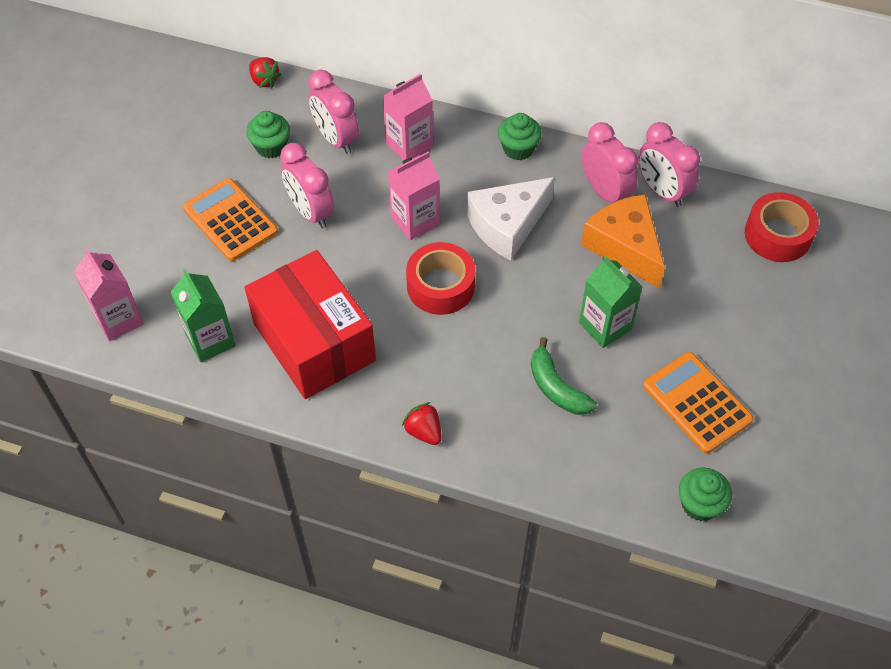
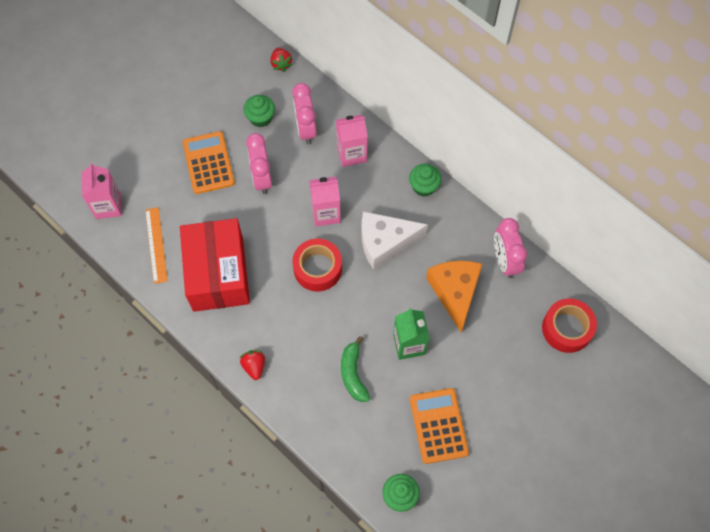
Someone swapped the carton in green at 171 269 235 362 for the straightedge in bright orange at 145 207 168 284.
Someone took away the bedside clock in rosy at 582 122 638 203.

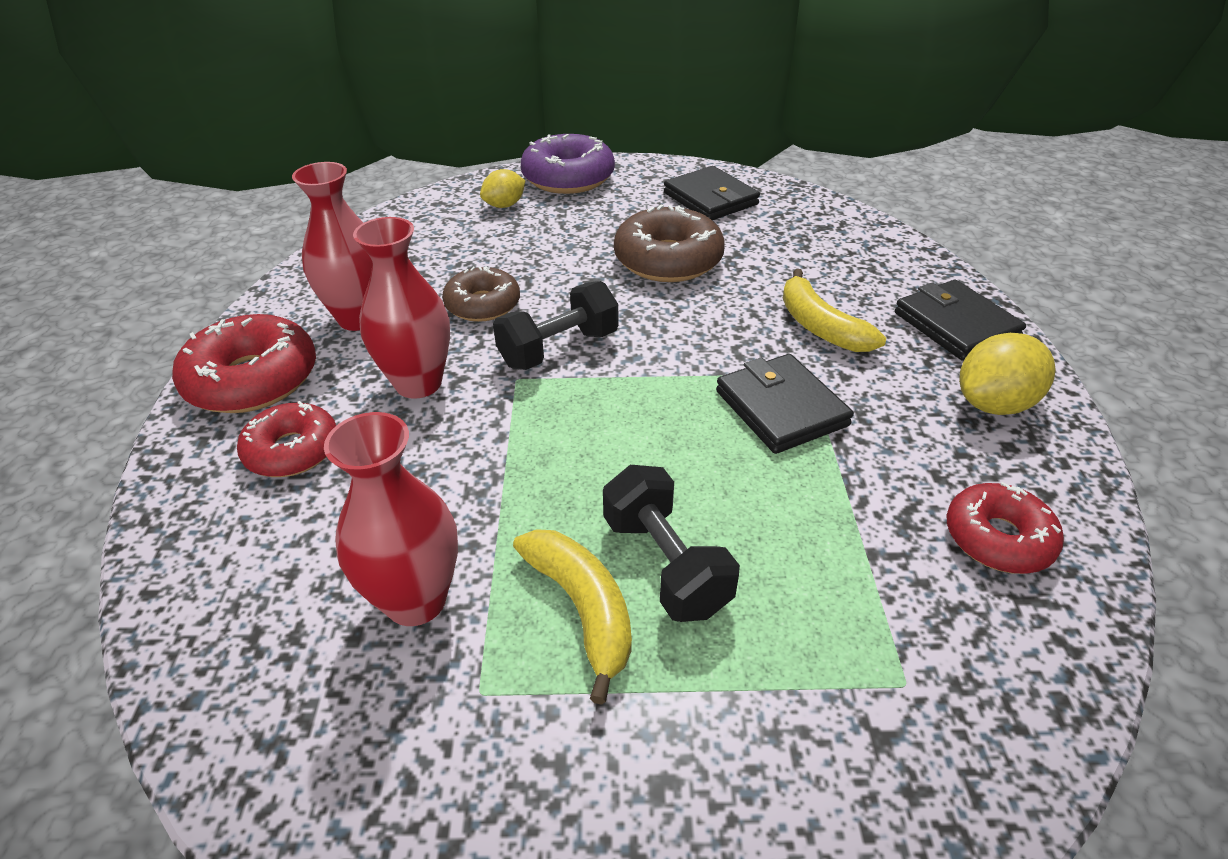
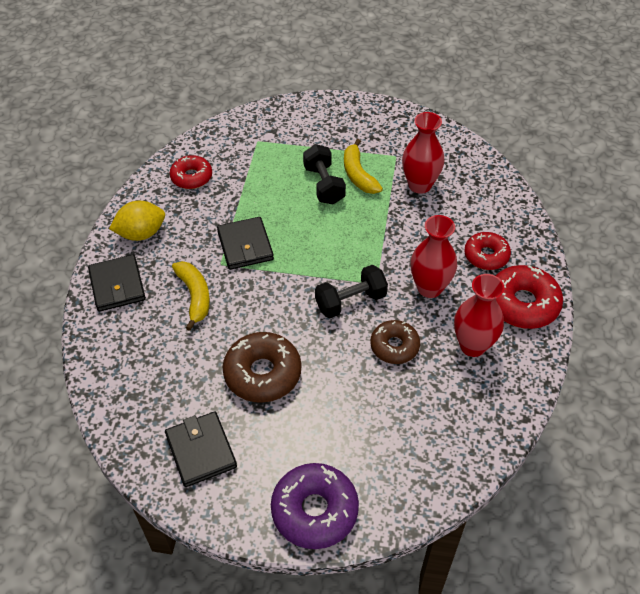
Someone took away the citrus fruit in golden at 480 169 525 208.

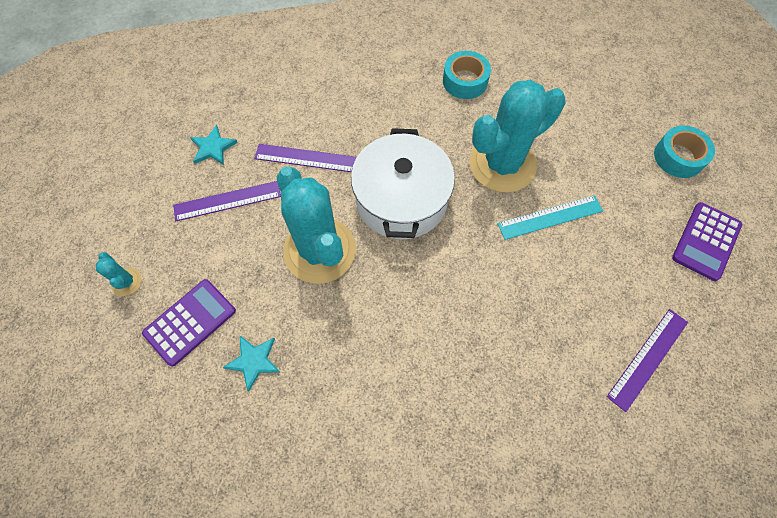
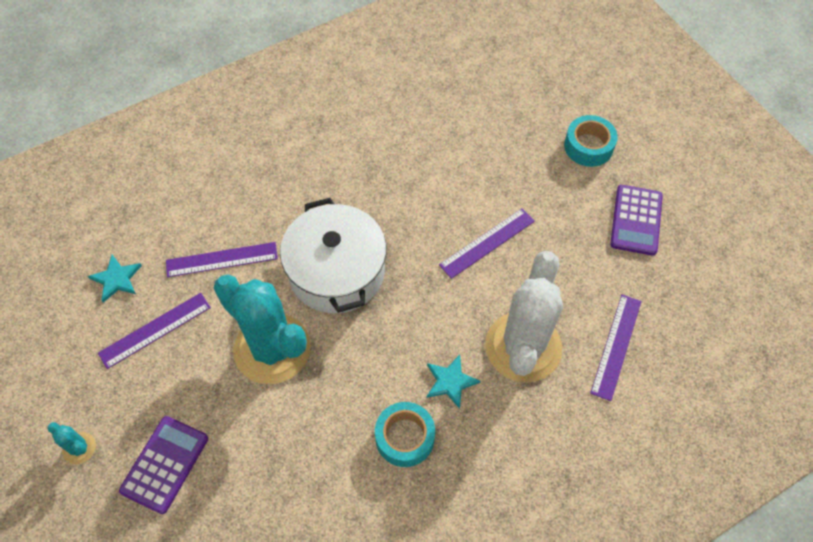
Someone carried the sticky tape in turquoise from 443 51 491 99 to 375 402 435 467.
Someone carried the five-pointed star in turquoise from 223 336 280 392 to 427 355 480 409.
Someone repainted the straightedge in turquoise at 497 195 603 240, which became the straightedge in royal purple at 439 208 535 279.
Someone put down the cactus in pure white at 485 251 563 382.
Someone took away the cactus in turquoise at 470 80 566 193.

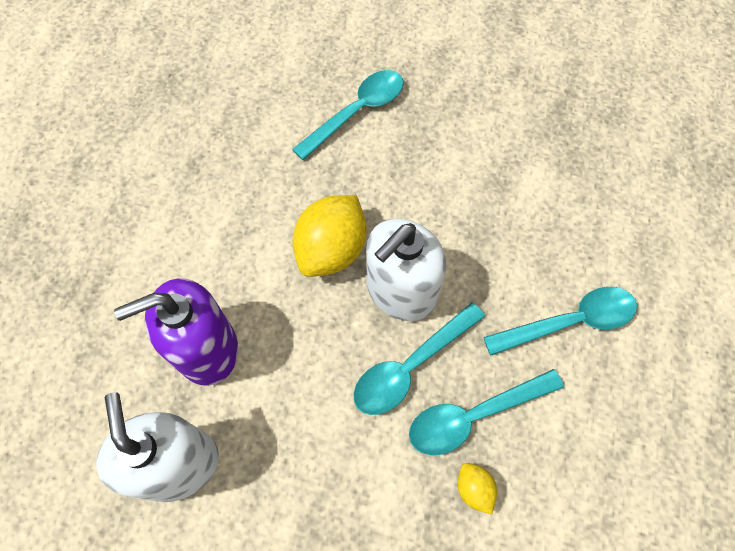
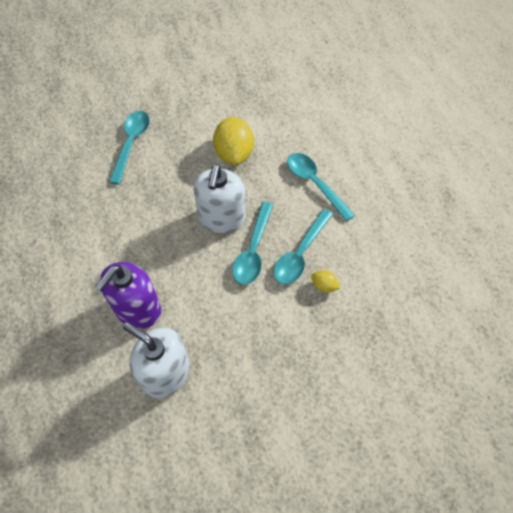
Someone carried the citrus fruit in golden from 292 195 367 277 to 213 117 254 165.
Someone rotated the teaspoon in turquoise at 483 287 637 356 by 75 degrees counterclockwise.

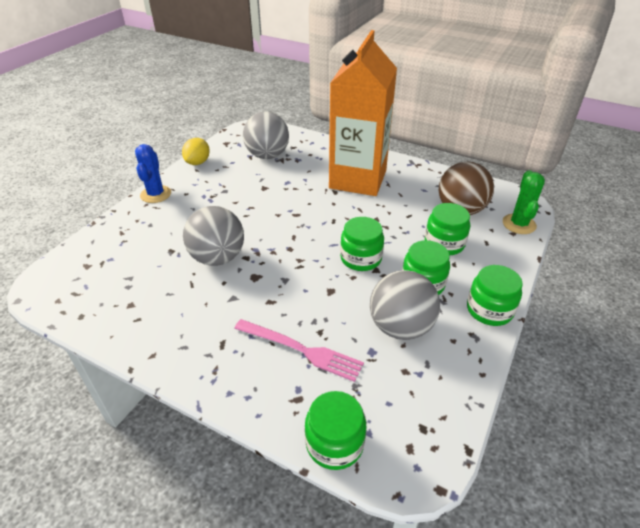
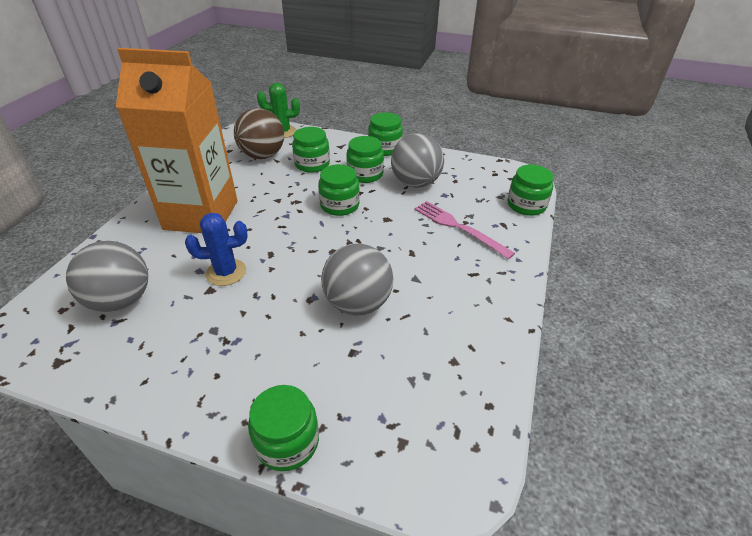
Someone carried the cactus in royal blue from 135 144 171 203 to 185 213 247 286.
Someone put down the jar in green at 248 385 319 471.
Someone rotated the table fork in rosy at 234 319 364 382 by 60 degrees counterclockwise.
Someone took away the citrus fruit in golden at 182 138 210 165.

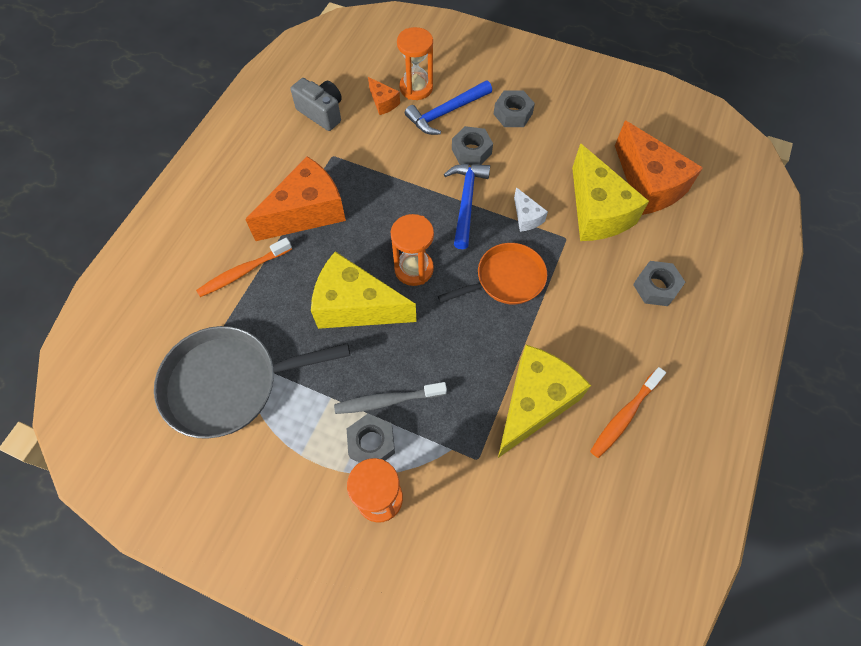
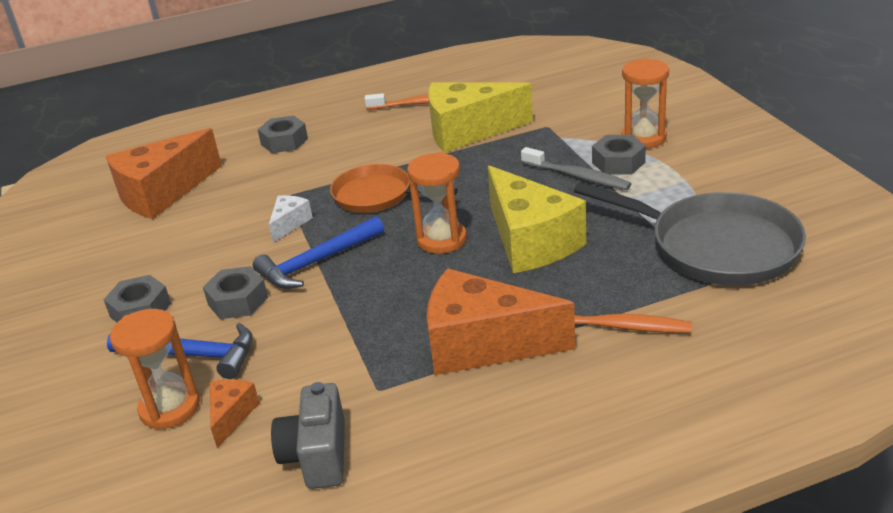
Someone rotated the cheese wedge in bright orange at 615 121 703 215 by 150 degrees counterclockwise.
Someone took away the cheese wedge in golden at 572 143 649 241.

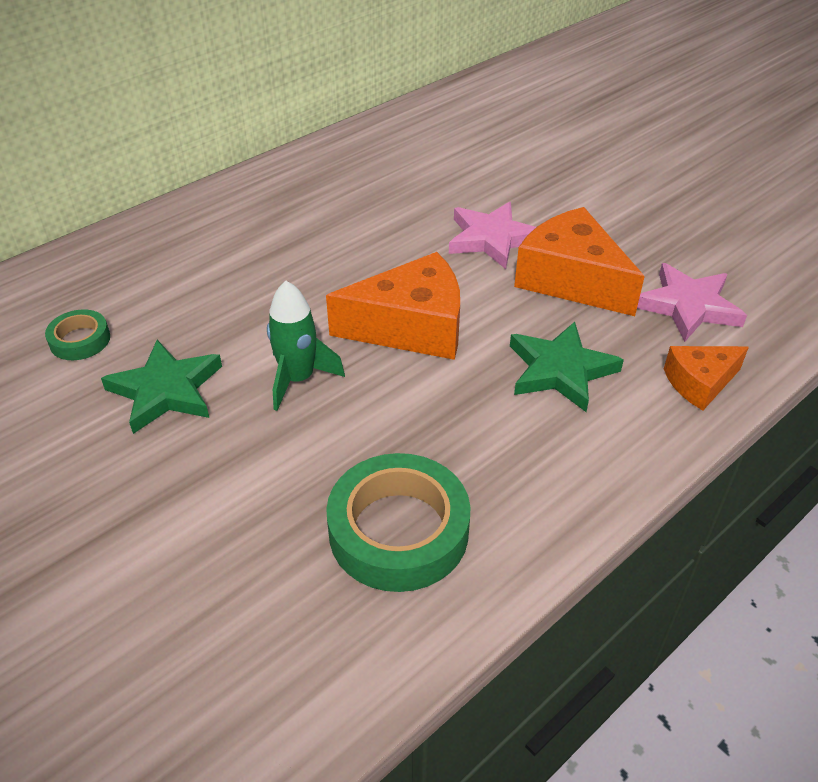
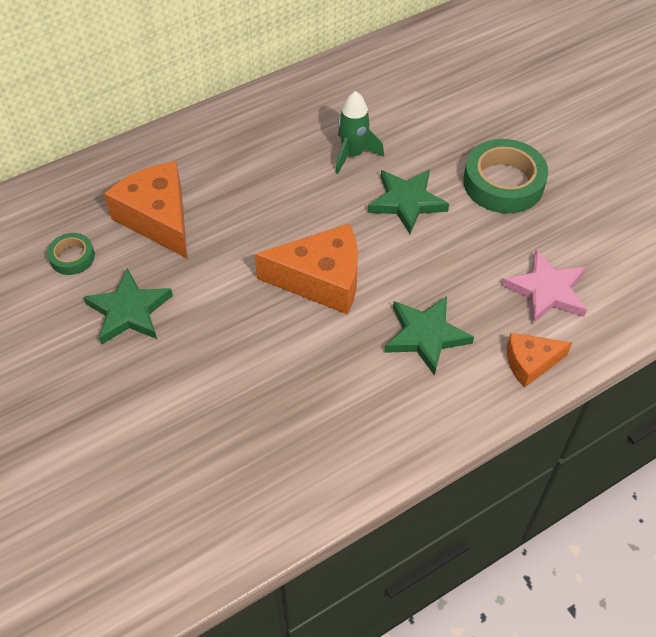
Someone carried the cheese wedge in bright orange from 514 207 645 316 to 104 161 187 258.
Someone carried the rocket in green from 267 281 345 411 to 336 91 384 174.
Someone repainted the five-pointed star in rosy at 449 202 536 269, which became the five-pointed star in green at 368 170 449 234.
Someone carried the sticky tape in green from 326 453 470 592 to 463 139 548 213.

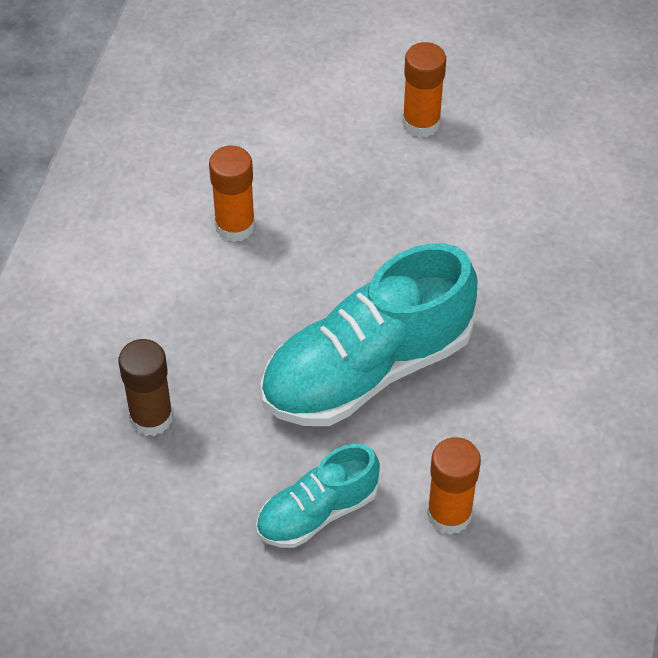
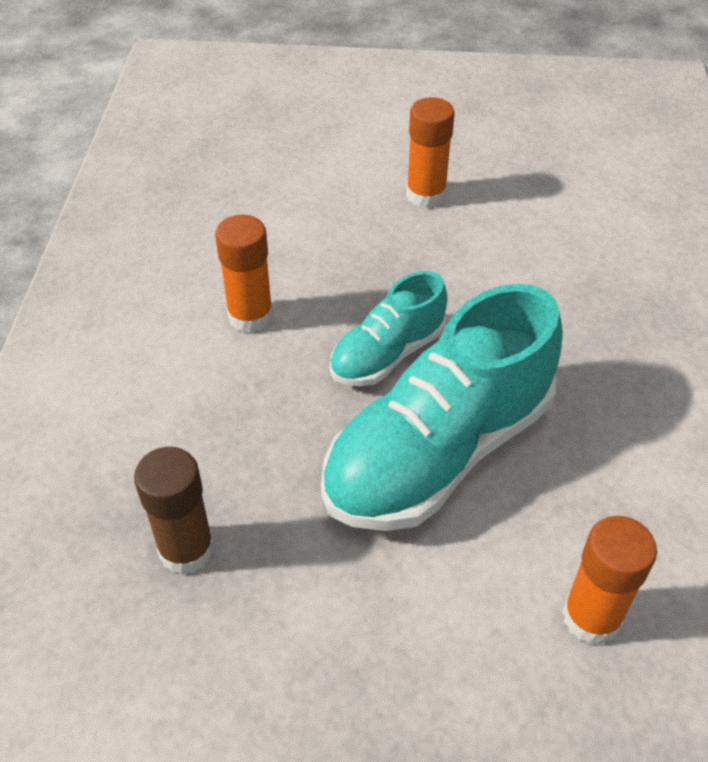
Someone carried the lace-up shoe in turquoise from 256 444 380 548 to 330 271 448 386.

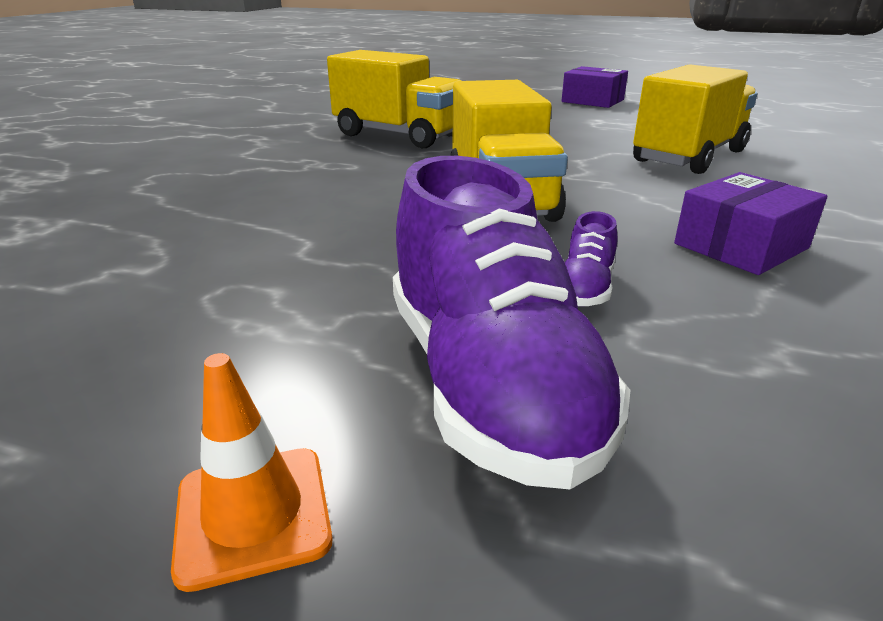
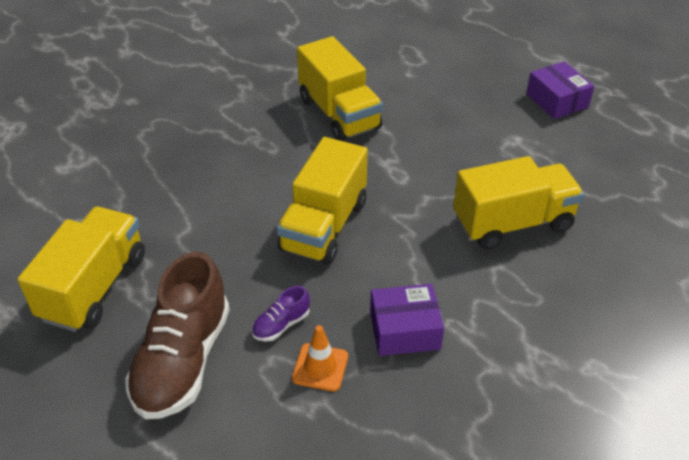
Someone put down the truck in golden at 18 207 145 332.
Someone repainted the lace-up shoe in royal purple at 393 156 631 489, which became the lace-up shoe in dark brown at 125 252 230 419.
Someone carried the safety cone in bright orange from 171 353 333 592 to 292 325 348 391.

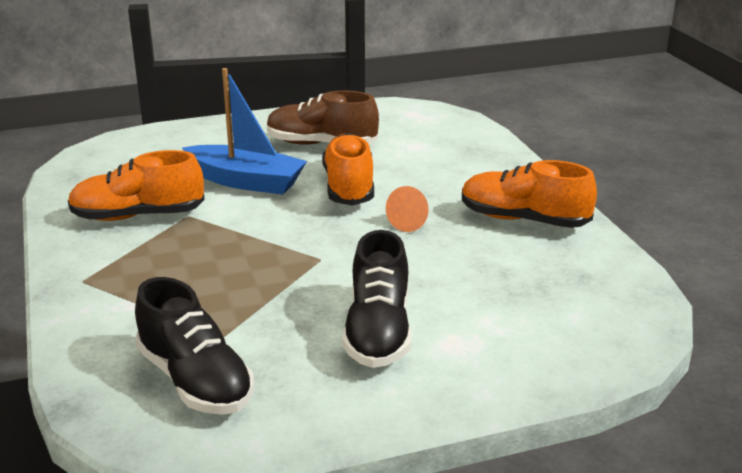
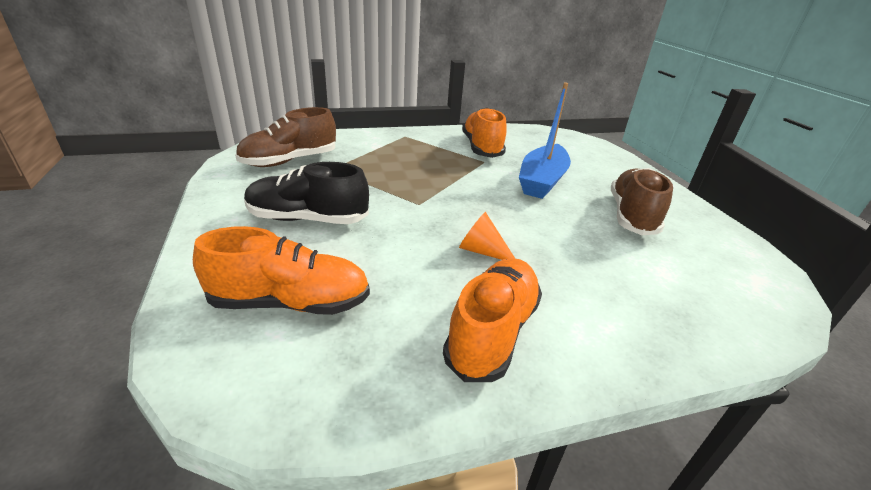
Someone carried the lace-up shoe in bright orange from 322 133 374 206 to 193 226 370 315.
Someone repainted the lace-up shoe in ebony at 135 277 254 415, which became the lace-up shoe in dark brown at 235 107 336 167.

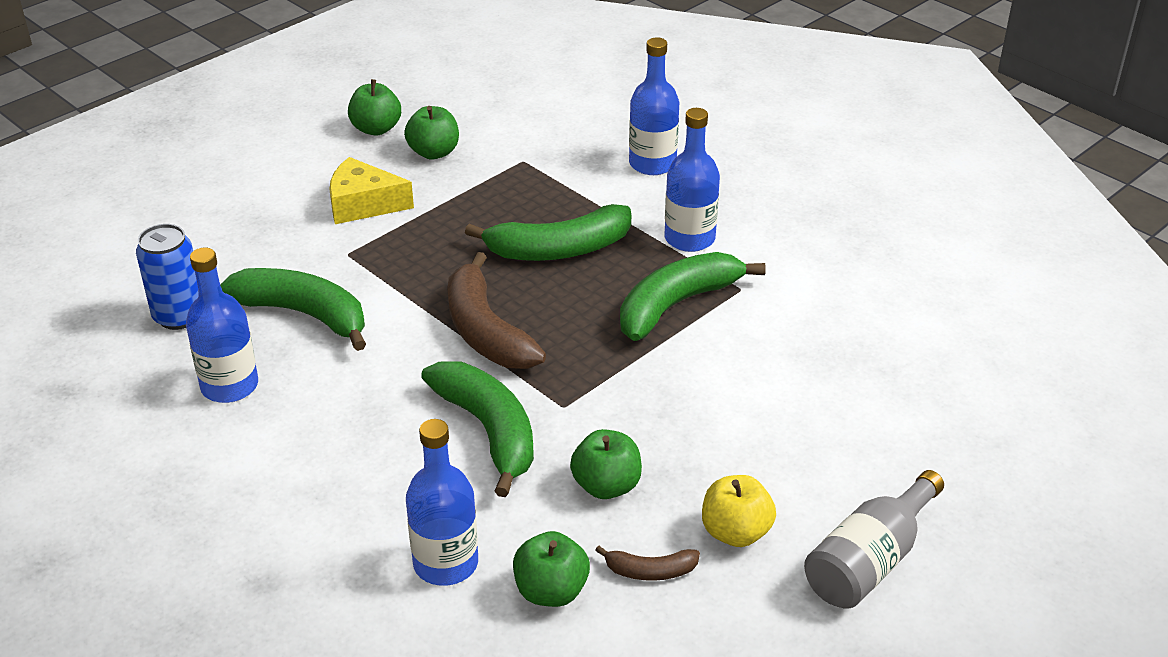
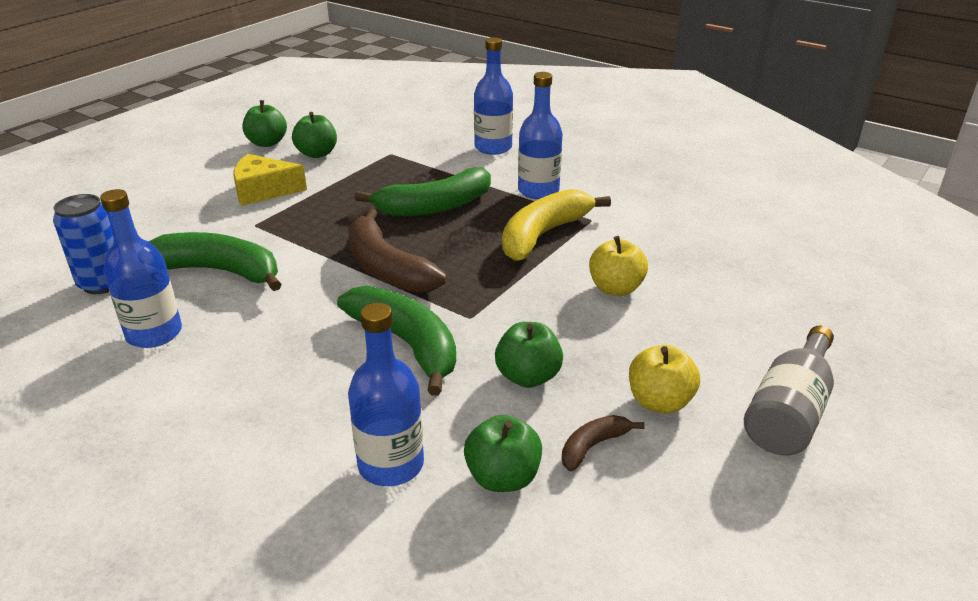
Someone repainted the banana in green at 620 252 766 341, which became the banana in golden at 502 189 611 261.
Someone rotated the banana in dark brown at 595 546 700 581 by 150 degrees clockwise.
Someone put down the apple fruit in golden at 589 236 648 296.

